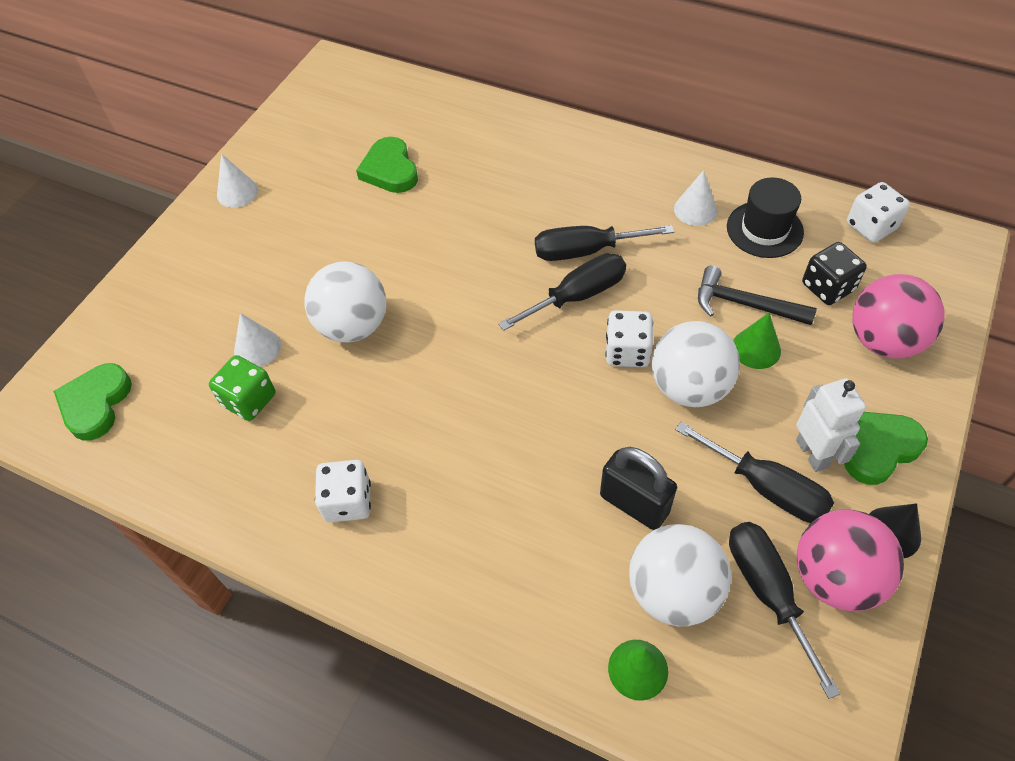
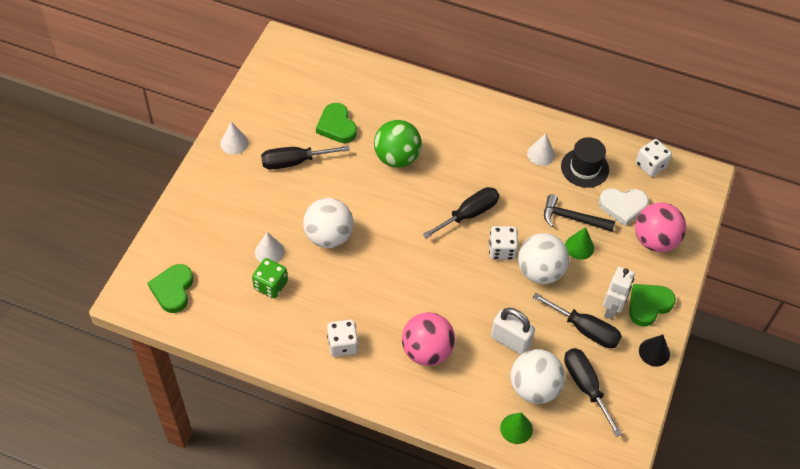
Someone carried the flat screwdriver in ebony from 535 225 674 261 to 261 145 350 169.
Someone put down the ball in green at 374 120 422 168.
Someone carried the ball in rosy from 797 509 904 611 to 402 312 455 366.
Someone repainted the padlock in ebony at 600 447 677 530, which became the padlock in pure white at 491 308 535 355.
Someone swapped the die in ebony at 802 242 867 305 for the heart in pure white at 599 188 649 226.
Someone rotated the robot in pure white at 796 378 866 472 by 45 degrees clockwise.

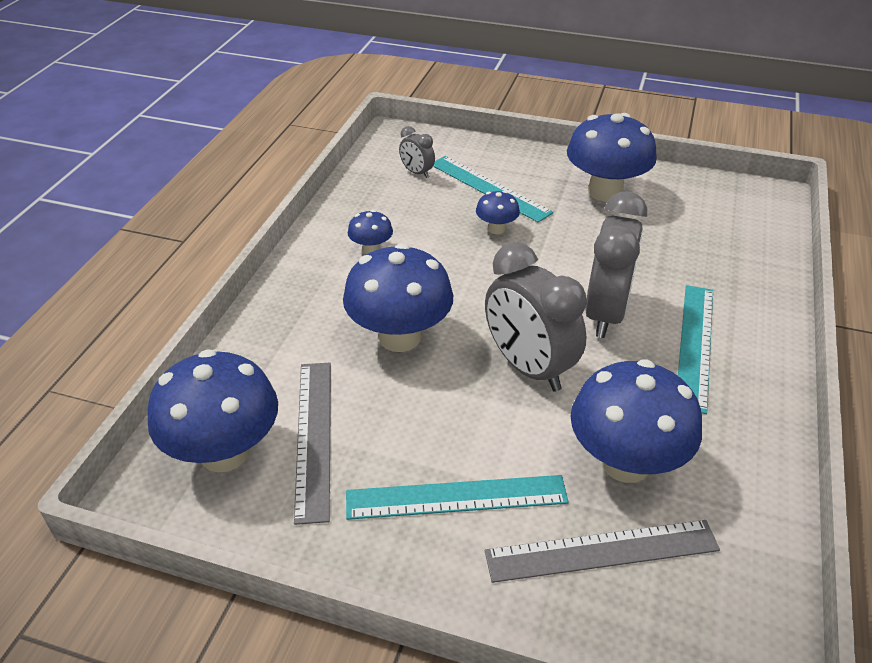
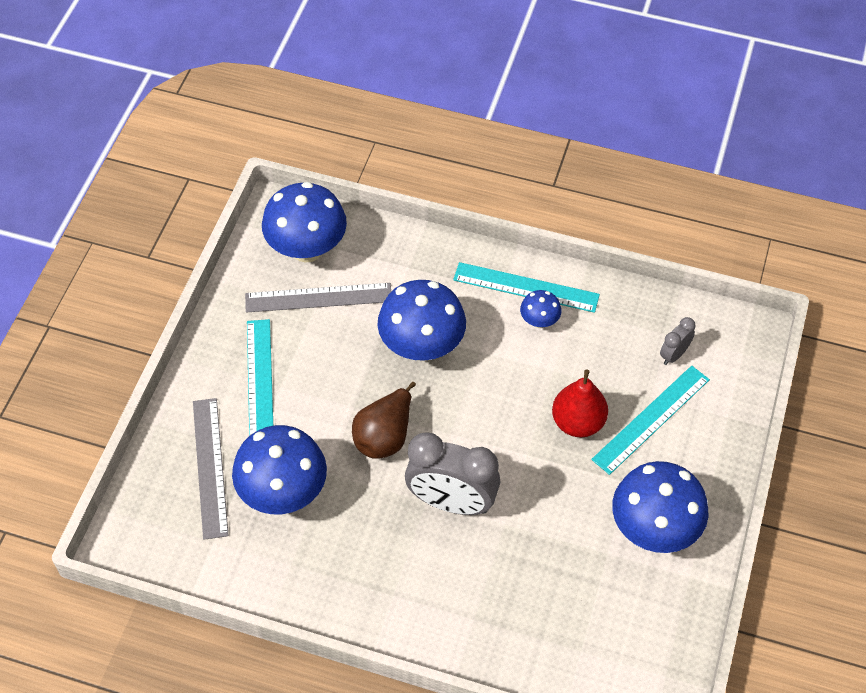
Someone swapped the bedside clock in grey at 485 242 587 392 for the toy pear in dark brown at 352 382 416 459.
Someone carried the straightedge in turquoise from 678 285 713 414 to 453 262 600 313.
Someone swapped the toadstool in royal blue at 476 191 520 234 for the toy pear in scarlet at 552 370 608 437.

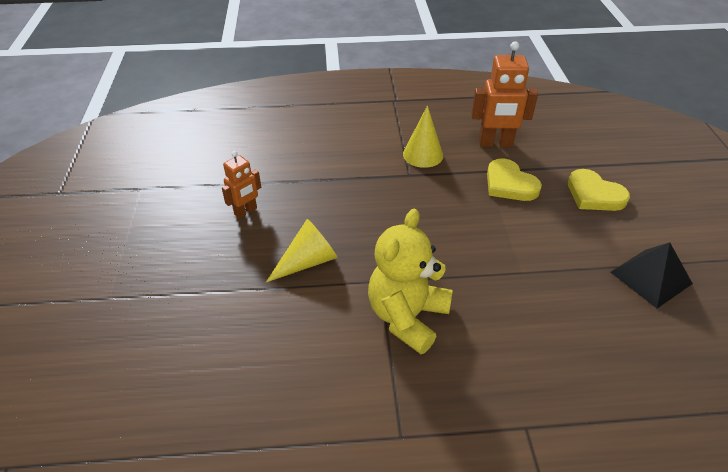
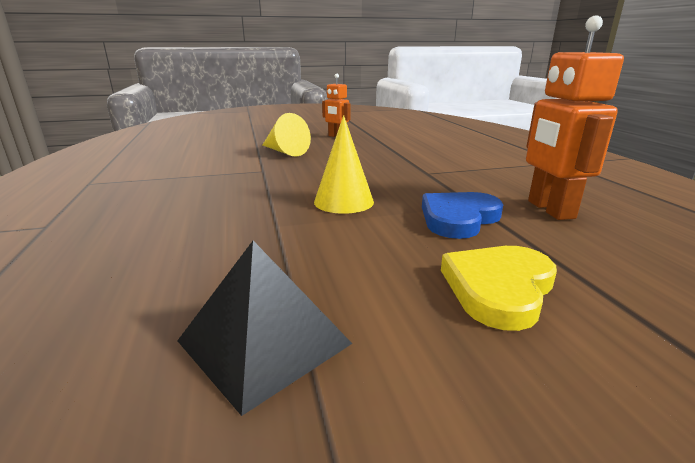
Someone carried the solid cone in golden from 403 106 443 168 to 314 115 374 214.
Someone repainted the heart in golden at 487 159 542 201, which became the heart in royal blue at 422 192 503 239.
Someone took away the stuffed bear in golden at 368 209 453 354.

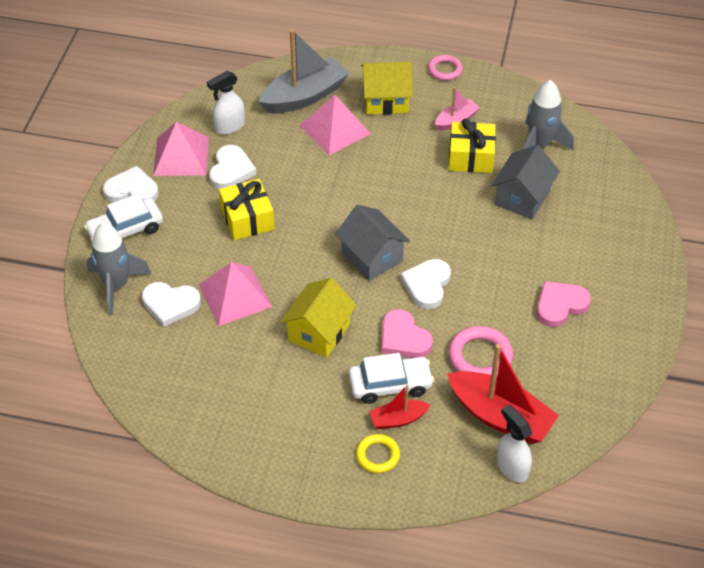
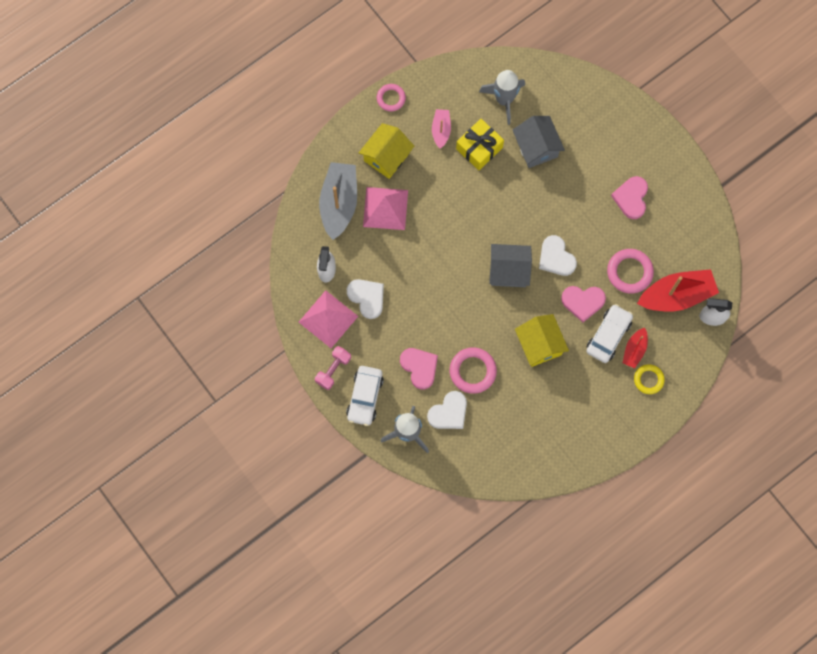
Someone swapped the heart in pure white at 103 166 159 203 for the free weight in rosy at 315 346 351 390.
Someone put down the heart in rosy at 400 348 438 390.
Someone swapped the pyramid shape in rosy at 199 262 272 326 for the torus in rosy at 450 347 497 394.
Someone took away the present in golden at 219 179 275 240.

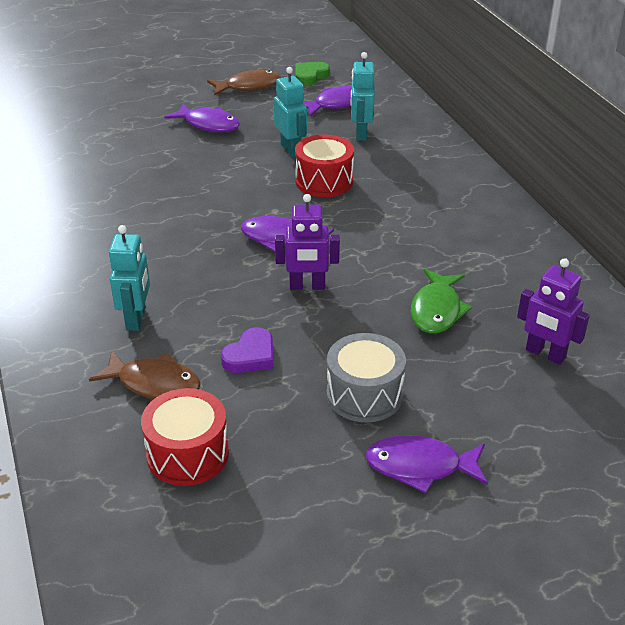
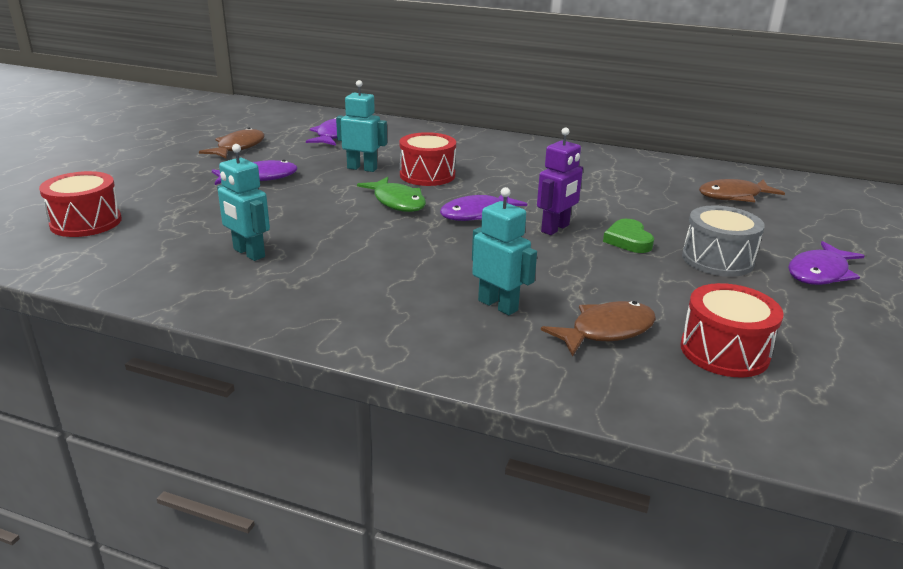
Someone put down the drum in scarlet at 39 171 122 237.
Someone carried the robot in turquoise from 351 52 375 141 to 217 144 270 261.
Someone carried the toy fish in green from 411 269 472 333 to 357 177 426 212.
Someone carried the heart in green from 295 62 330 86 to 603 219 654 253.
Someone swapped the robot in royal purple at 517 258 590 365 for the toy fish in dark brown at 699 179 785 202.
Someone took away the heart in royal purple at 221 327 274 373.

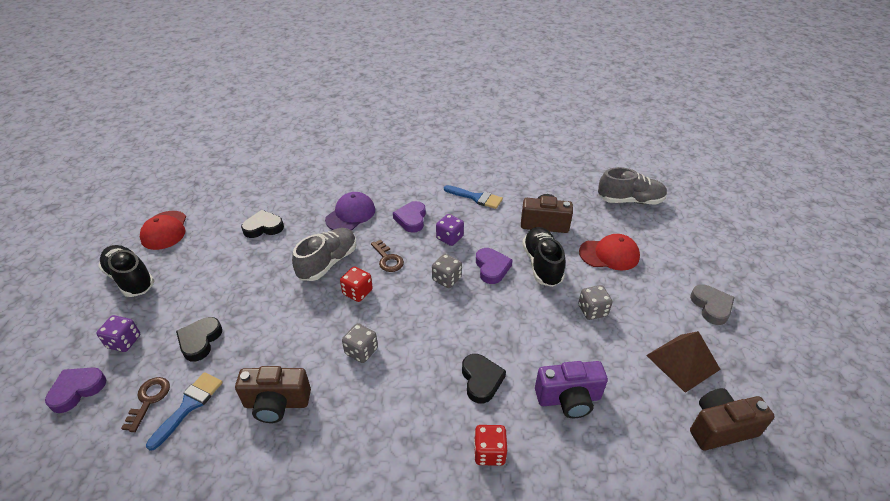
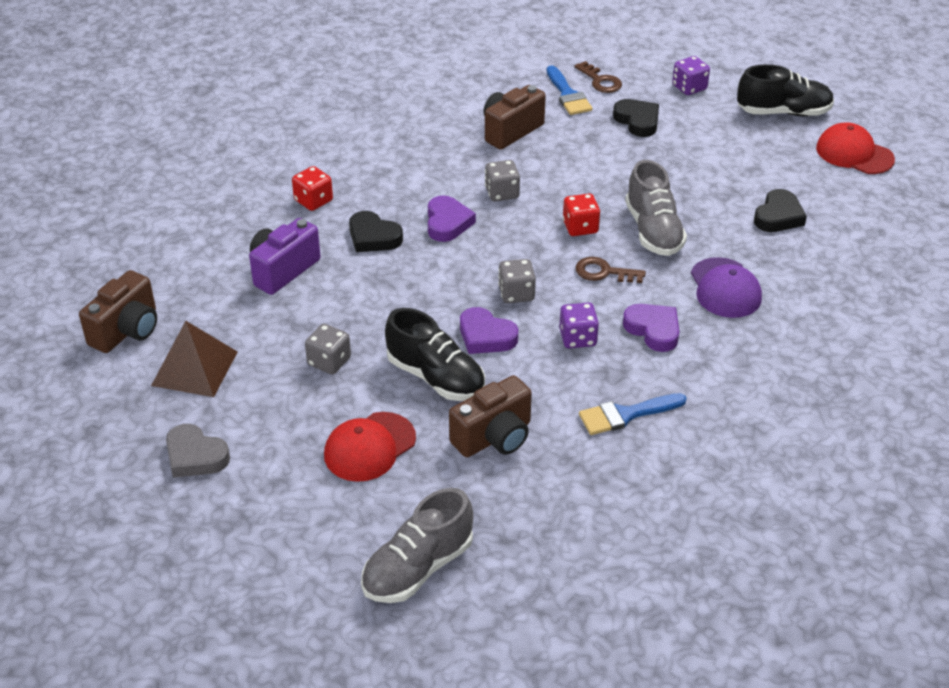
Someone carried the heart in royal purple from 45 367 106 413 to 428 195 476 242.

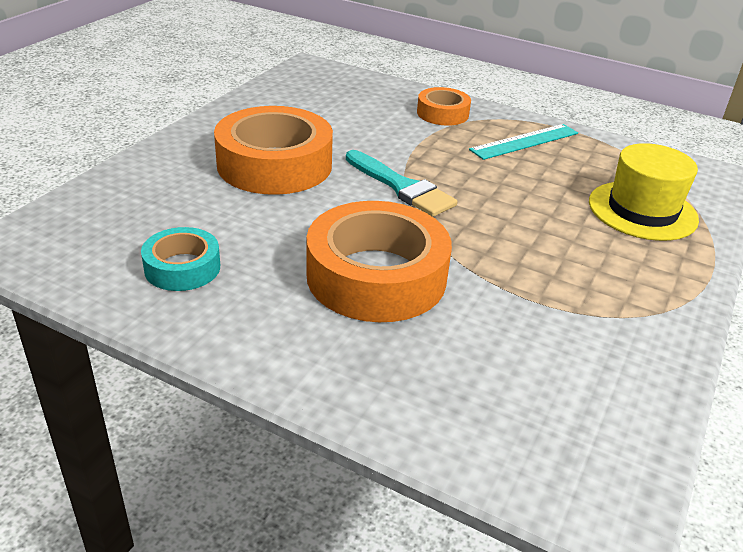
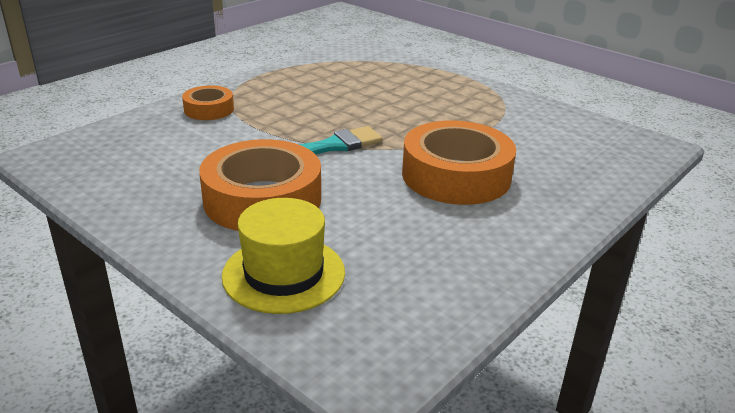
Someone carried the hat in golden from 589 143 699 241 to 221 198 345 314.
Someone took away the sticky tape in turquoise at 141 227 220 291.
Someone took away the straightedge in turquoise at 469 124 578 160.

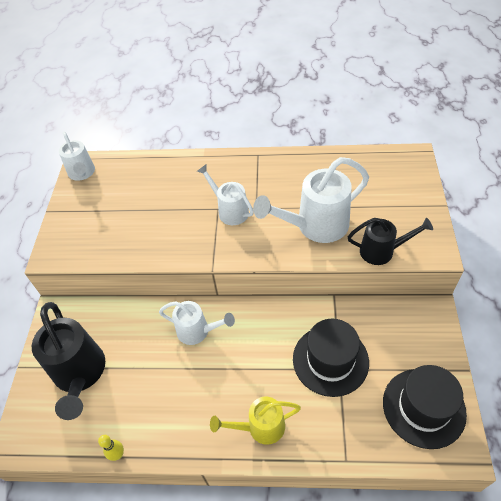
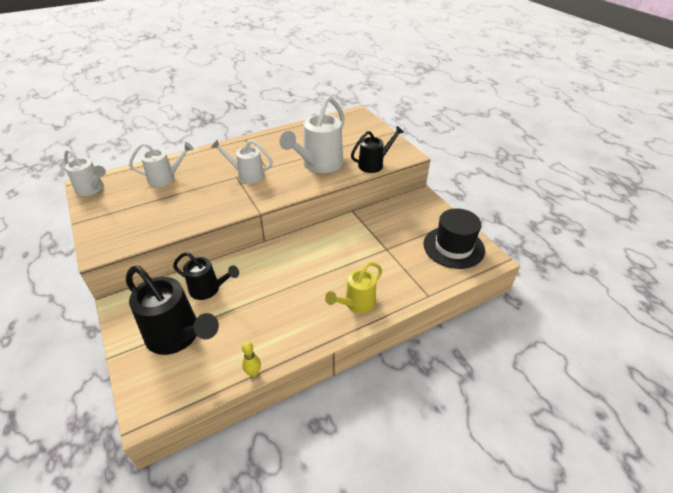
Someone carried the watering pot in pure white from 159 301 235 345 to 129 142 194 187.
Someone put down the watering pot in ebony at 173 252 239 300.
Someone took away the hat in ebony at 293 319 369 397.

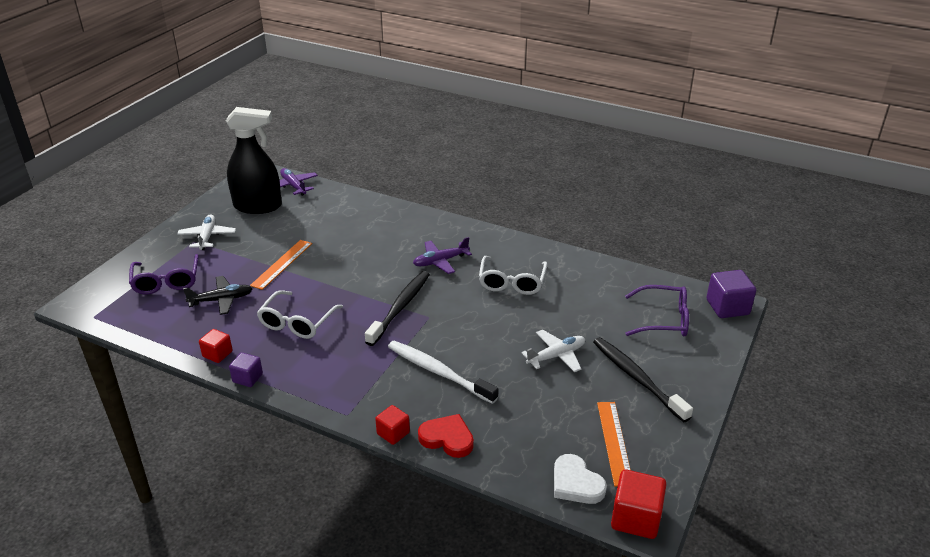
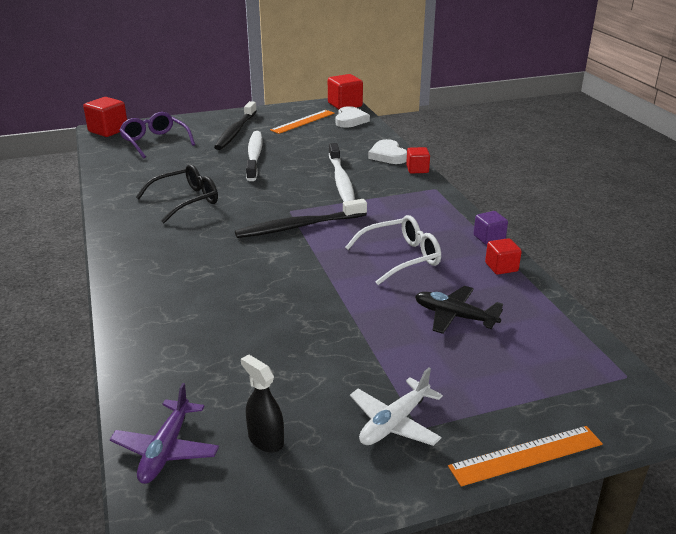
Someone repainted the block in royal purple at 706 270 756 318, which became the block in scarlet at 83 97 127 137.
Someone repainted the glasses in pure white at 479 256 548 295, which became the glasses in ebony at 136 164 218 223.
Someone scaled the spray cleaner in ebony at 226 107 282 214 by 0.46.
Someone swapped the plane in pure white at 521 330 585 372 for the toothbrush in pure white at 246 131 262 181.
Someone repainted the heart in scarlet at 418 414 474 458, which became the heart in pure white at 368 139 407 164.
Someone carried the straightedge in bright orange from 250 240 312 290 to 448 426 603 487.
Someone took away the glasses in royal purple at 129 254 199 294.
Someone took away the plane in royal purple at 413 237 472 274.

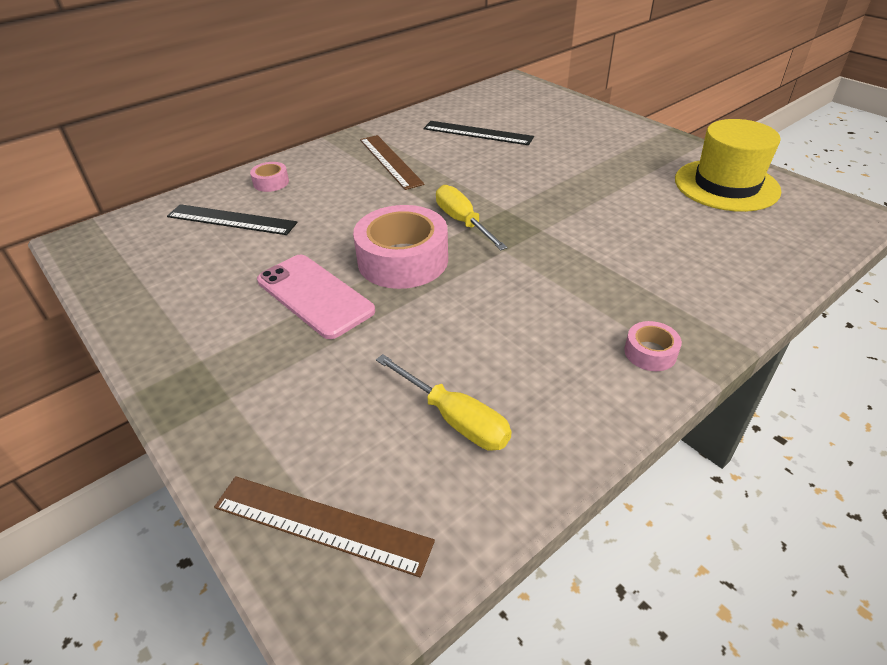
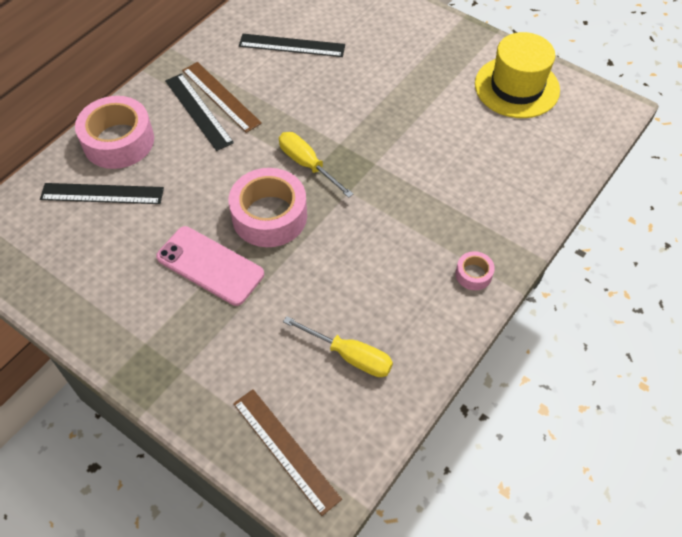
Someone scaled the sticky tape in rosy at 250 162 289 192 by 2.16.
Someone put down the straightedge in ebony at 165 73 234 151.
Someone rotated the straightedge in dark brown at 214 476 435 577 by 45 degrees clockwise.

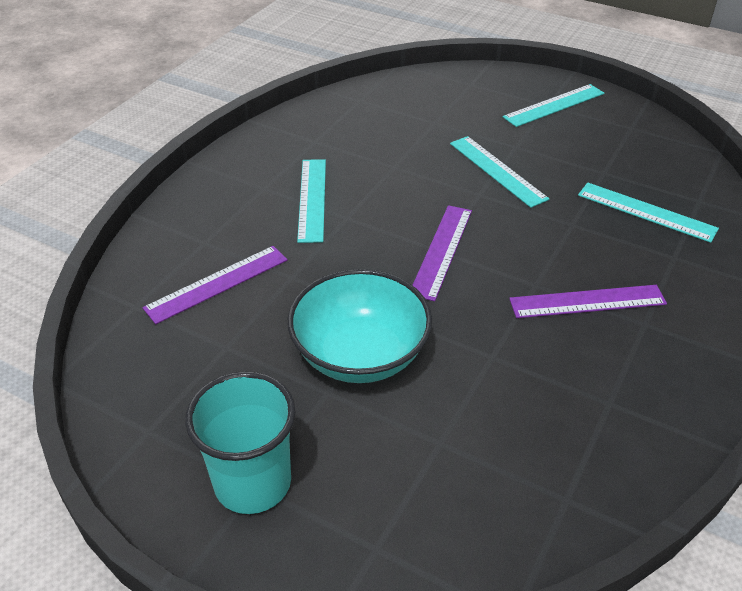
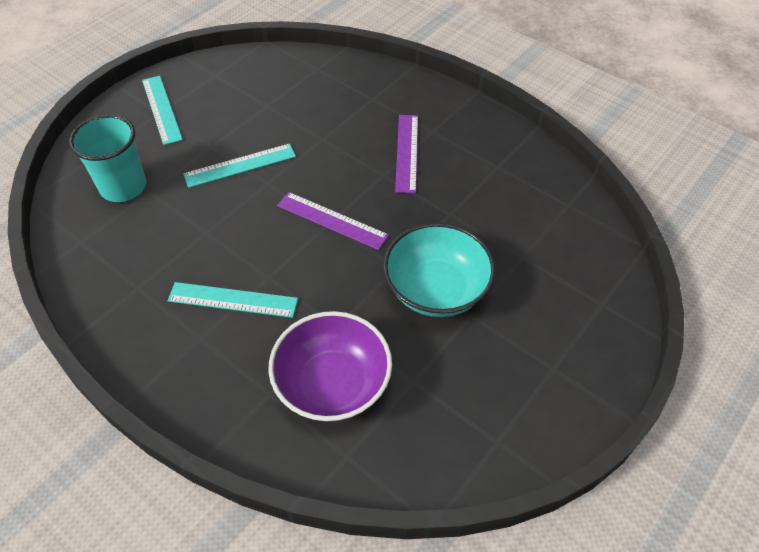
Someone carried the beaker in turquoise from 185 371 296 514 to 69 115 146 202.
Someone swapped the straightedge in royal purple at 143 246 288 324 for the bowl in royal purple at 268 311 392 422.
Someone took away the straightedge in turquoise at 578 183 719 243.

